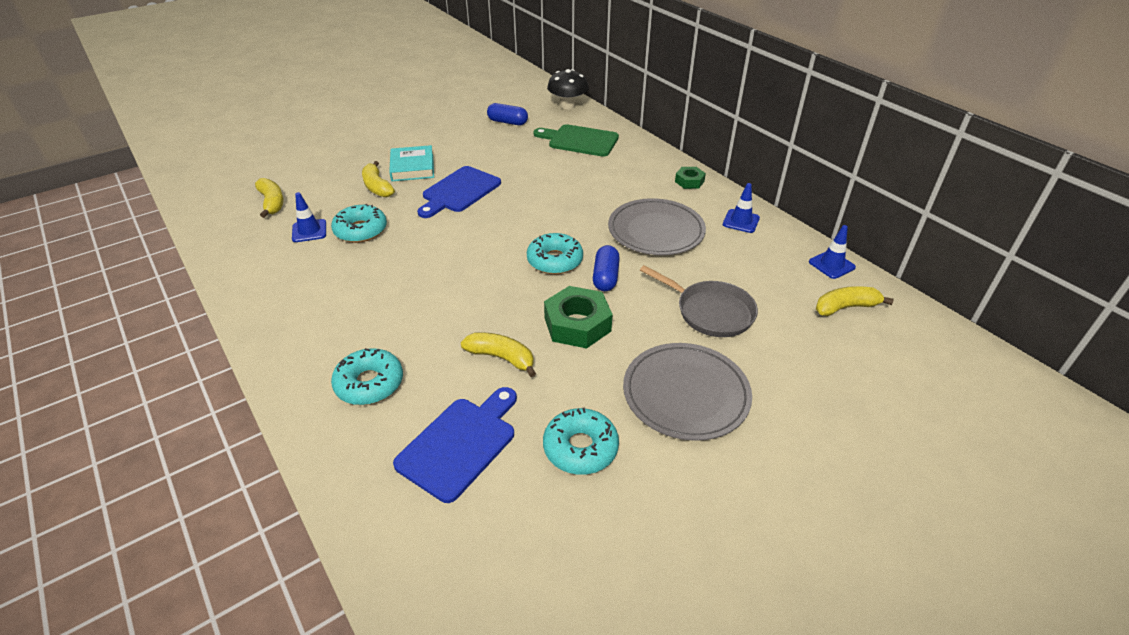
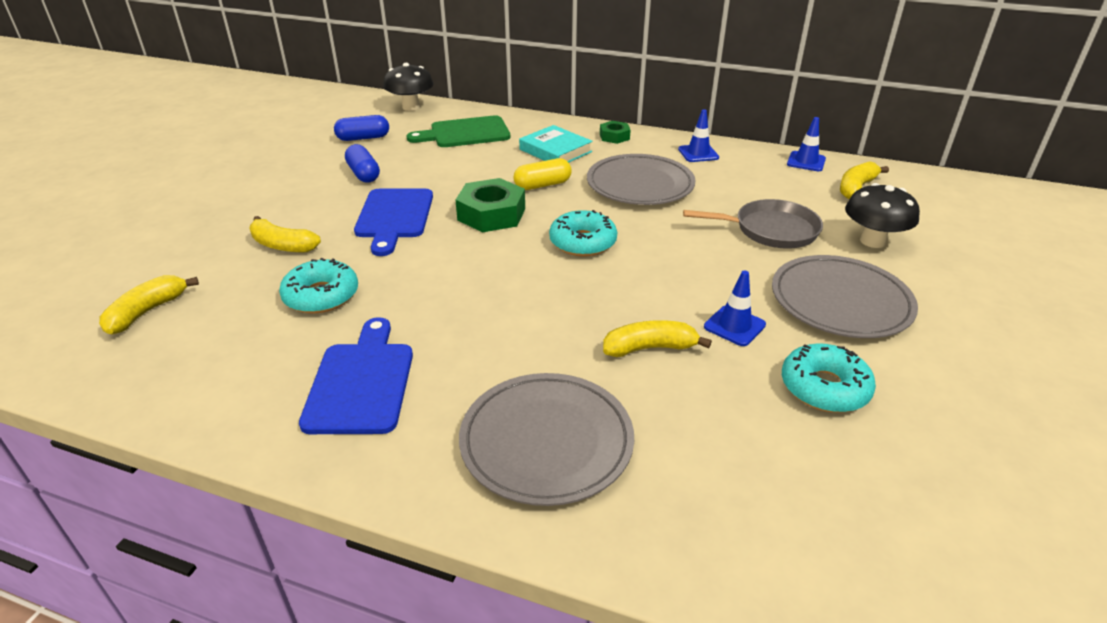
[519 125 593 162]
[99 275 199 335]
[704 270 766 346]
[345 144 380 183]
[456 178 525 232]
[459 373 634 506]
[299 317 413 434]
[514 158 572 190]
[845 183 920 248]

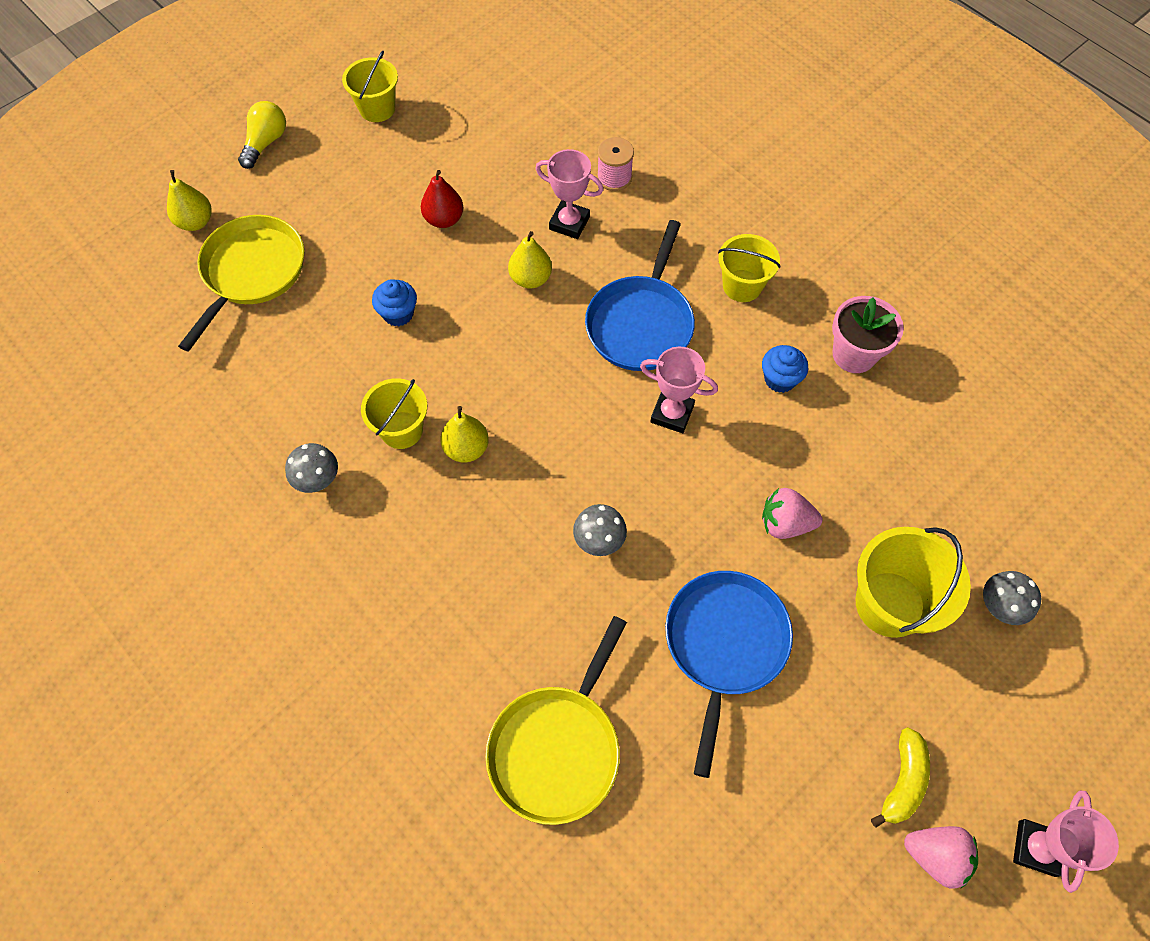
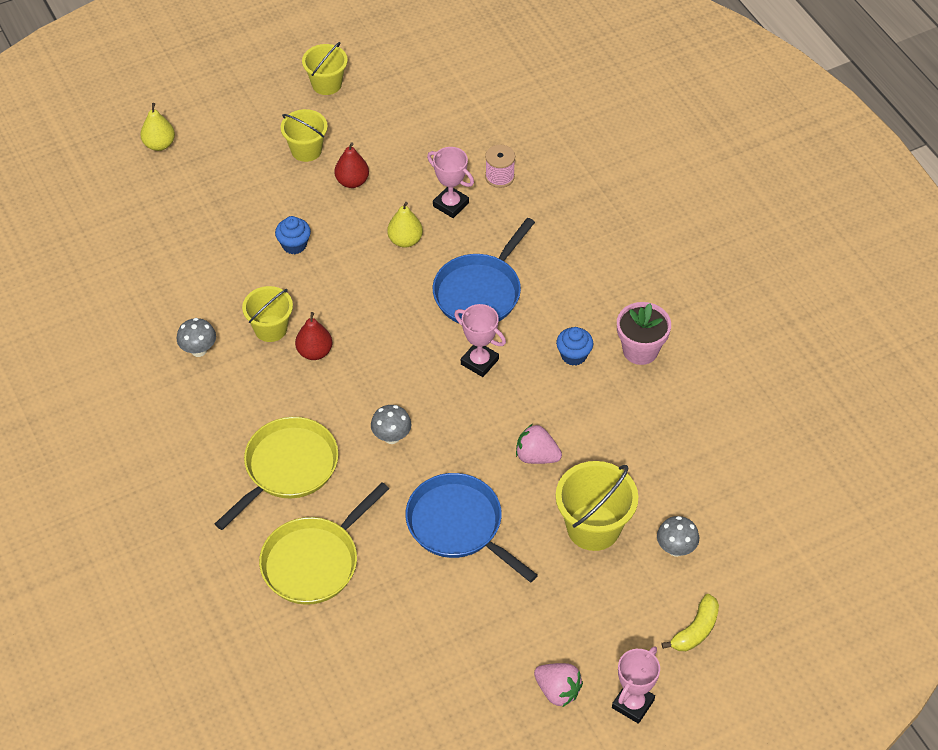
[238 101 286 169] (first image)
[215 417 339 530]
[281 109 328 162]
[295 312 332 360]
[405 473 538 582]
[662 594 719 651]

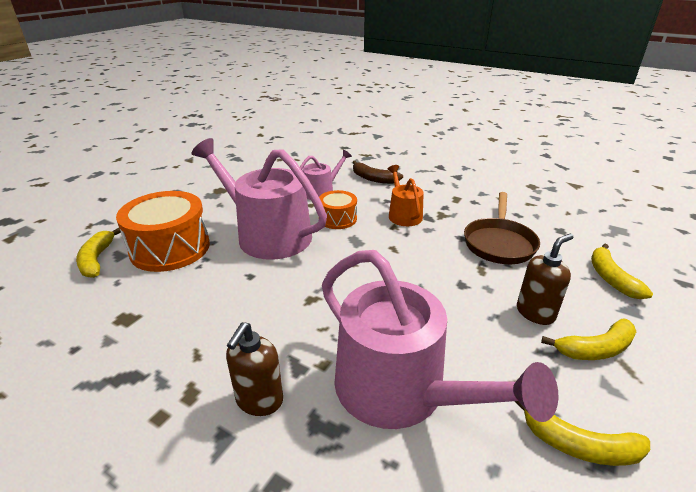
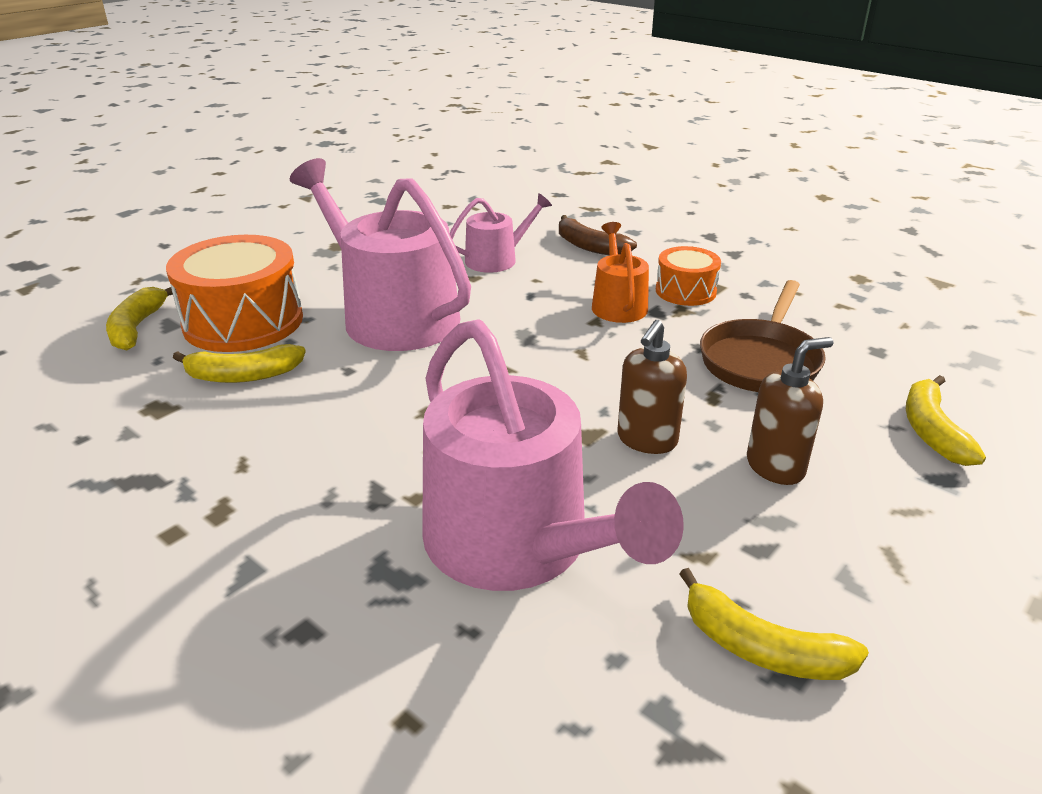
[656 246 721 306]
[173 344 306 383]
[617 320 687 454]

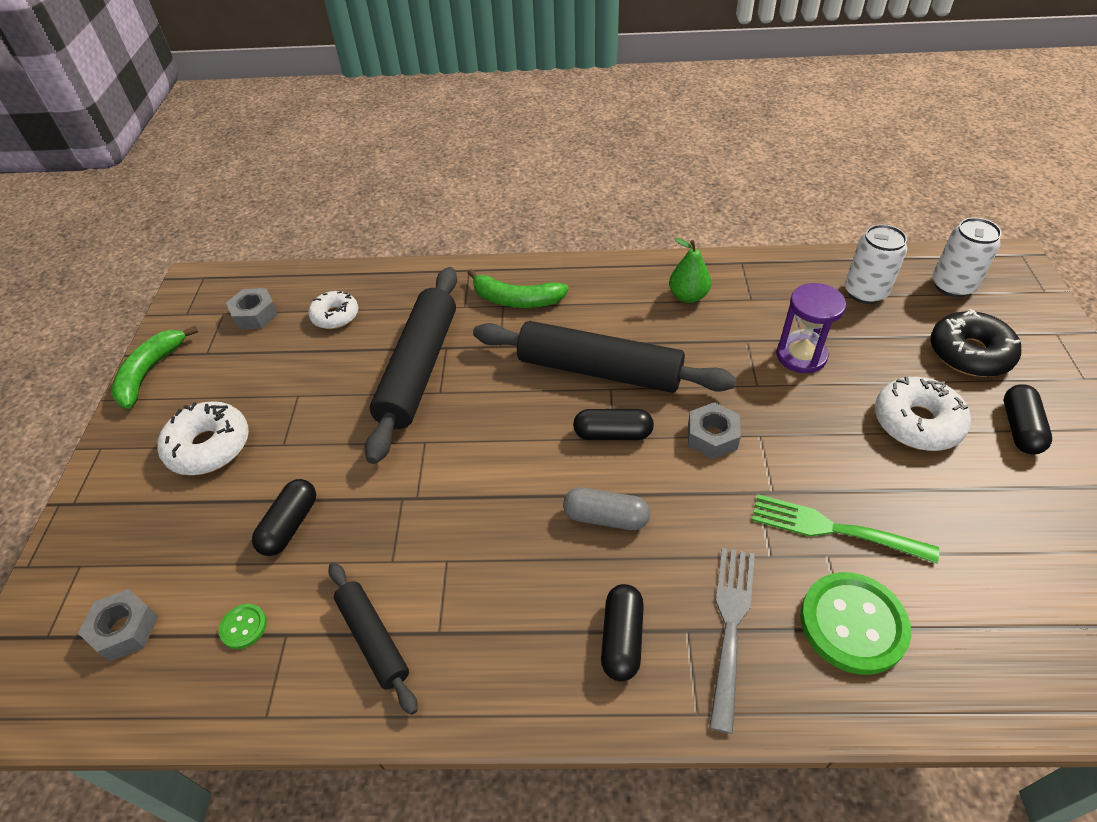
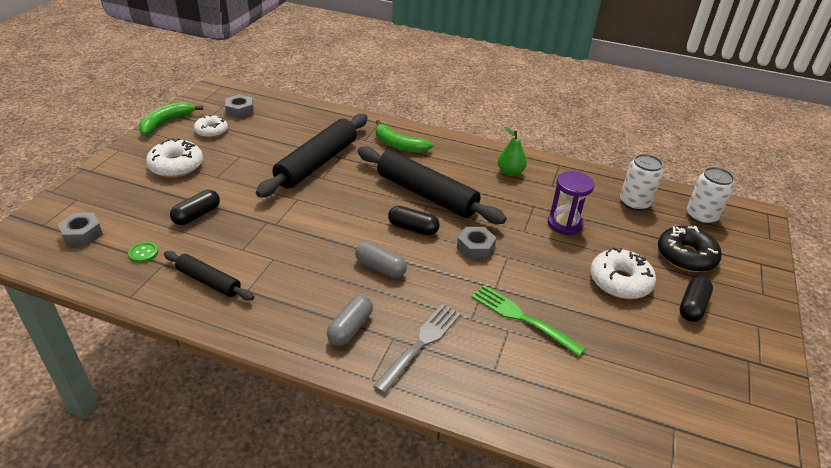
[194 115 228 138]
[164 251 254 301]
[800 572 911 675] (first image)
[327 295 373 346]

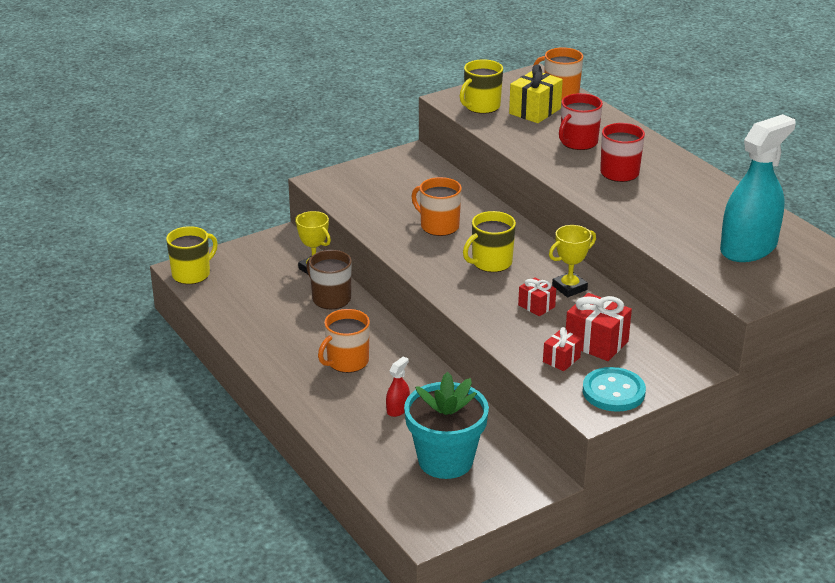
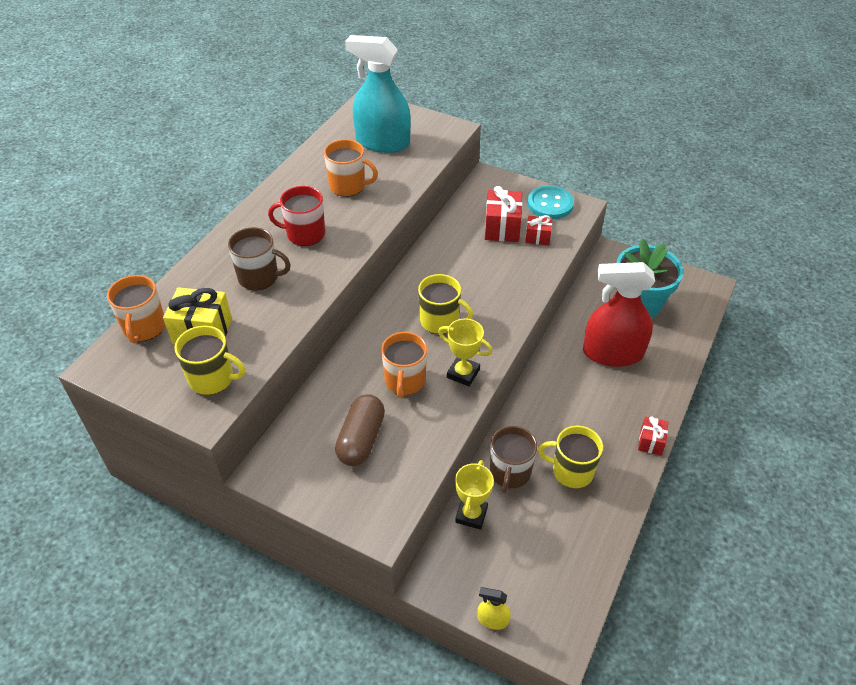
[228 227 291 290]
[438 318 493 386]
[538 425 603 488]
[638 416 668 455]
[324 139 378 197]
[583 262 655 367]
[335 394 385 466]
[478 587 511 630]

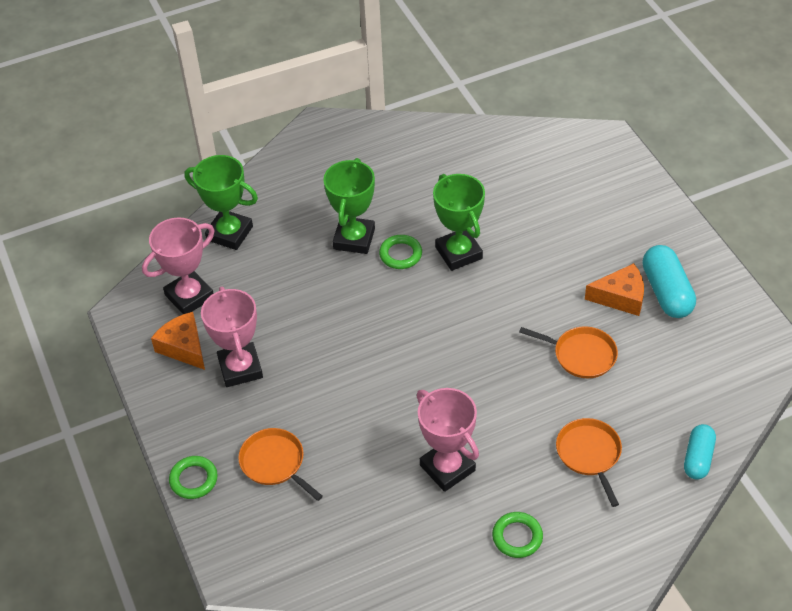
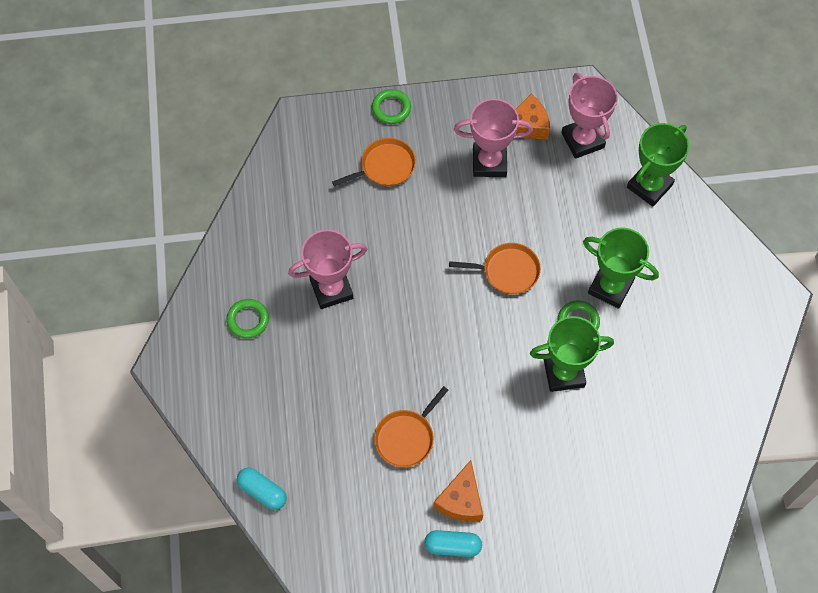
[424 530 482 557]
[449 243 541 294]

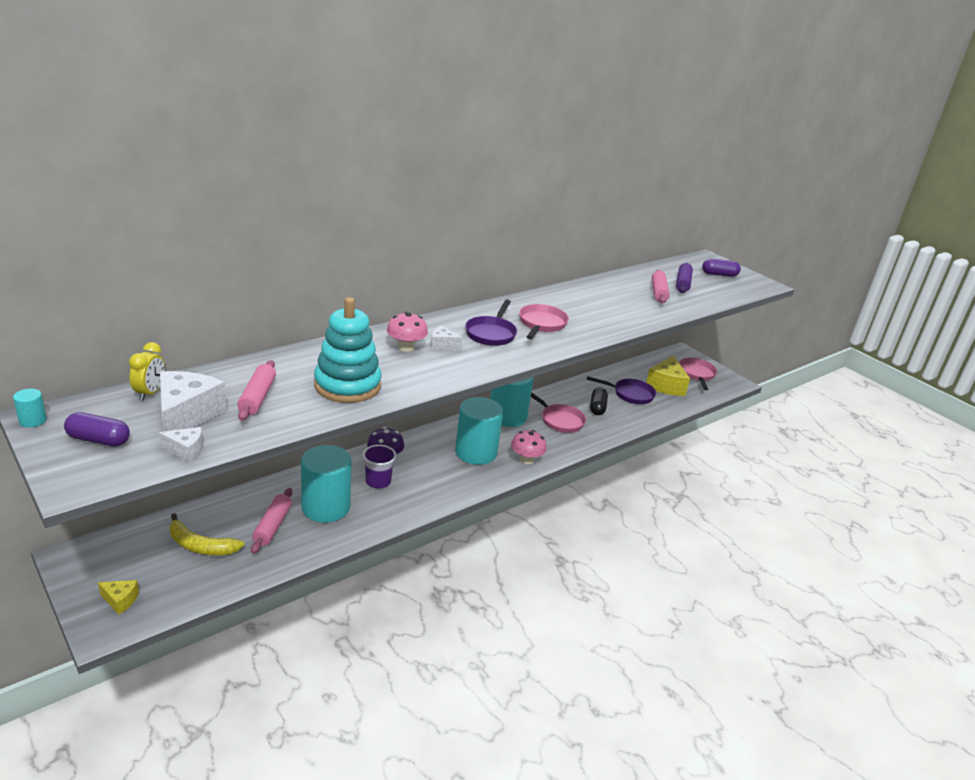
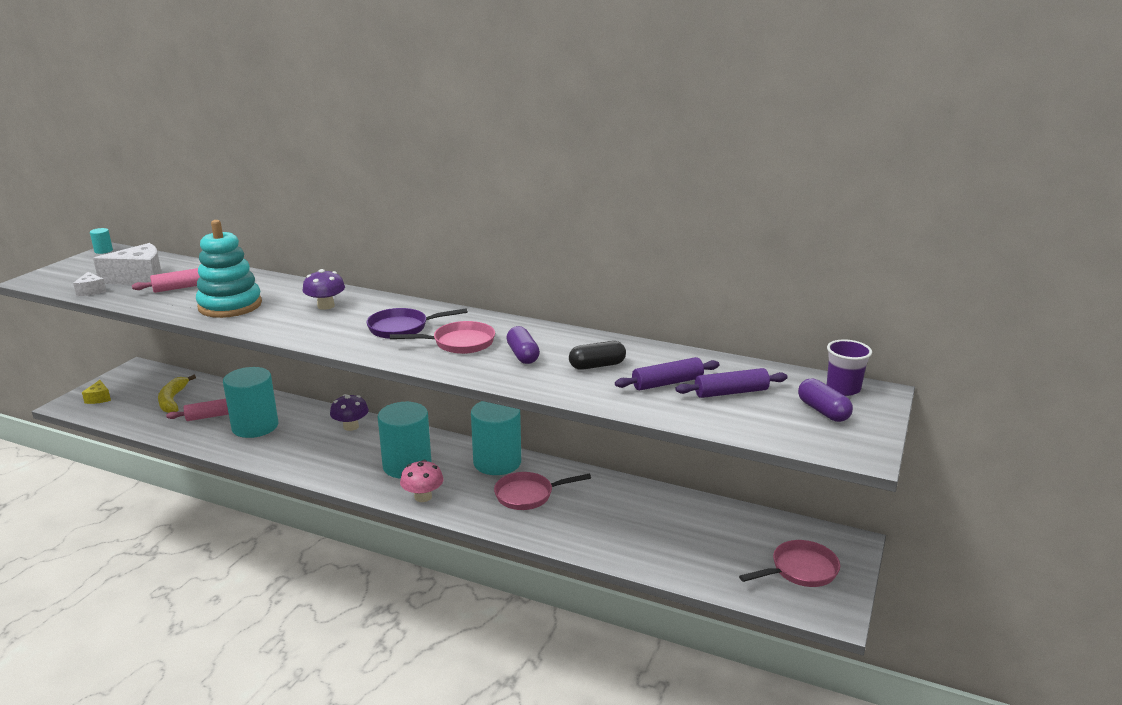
[615 357 720 390]
[303 269 345 310]
[431 326 463 350] (first image)
[129 342 165 401] (first image)
[646 355 690 396] (first image)
[587 376 656 404] (first image)
[569 341 626 370]
[494 472 591 510]
[506 326 540 364]
[827 339 872 396]

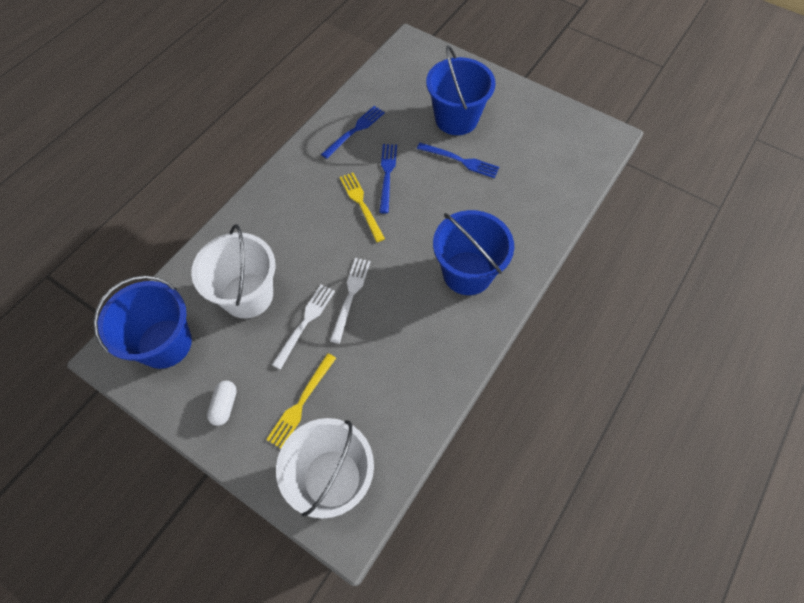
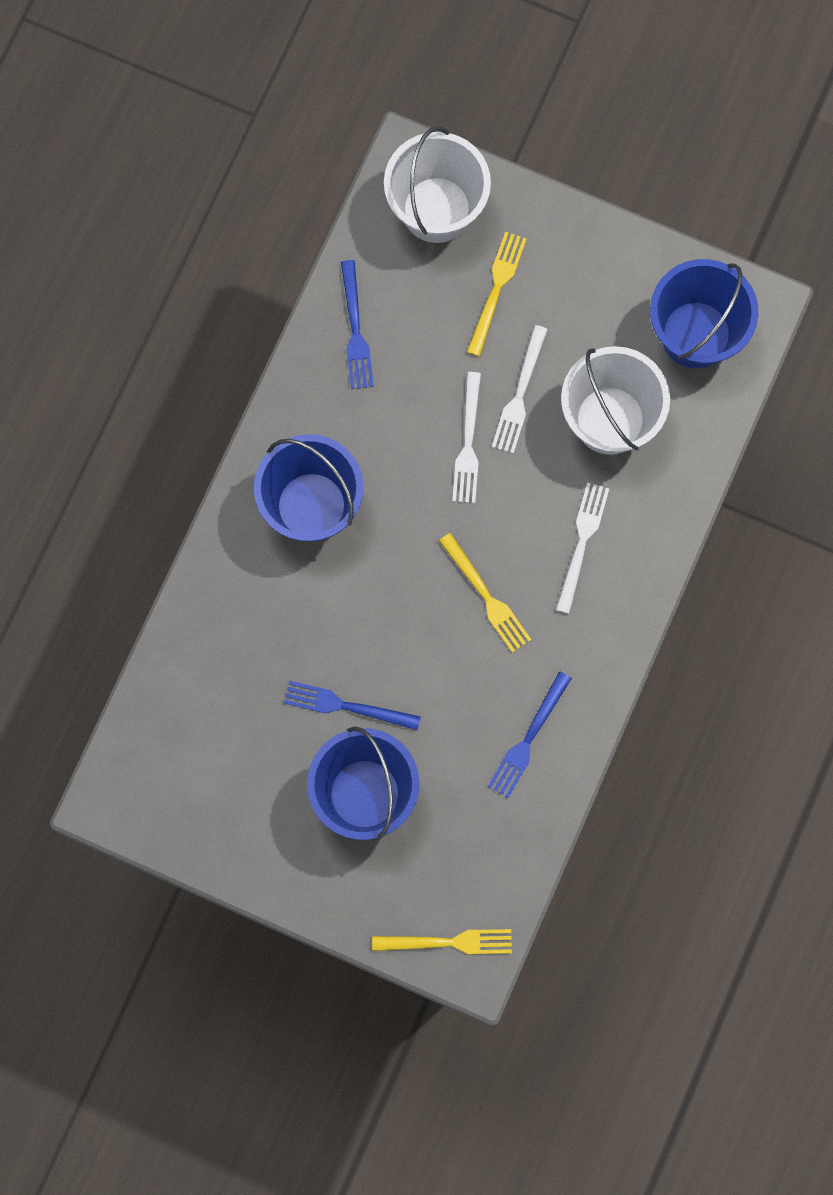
[341 260 374 389]
[207 381 237 426] (first image)
[556 483 609 614]
[372 929 512 954]

